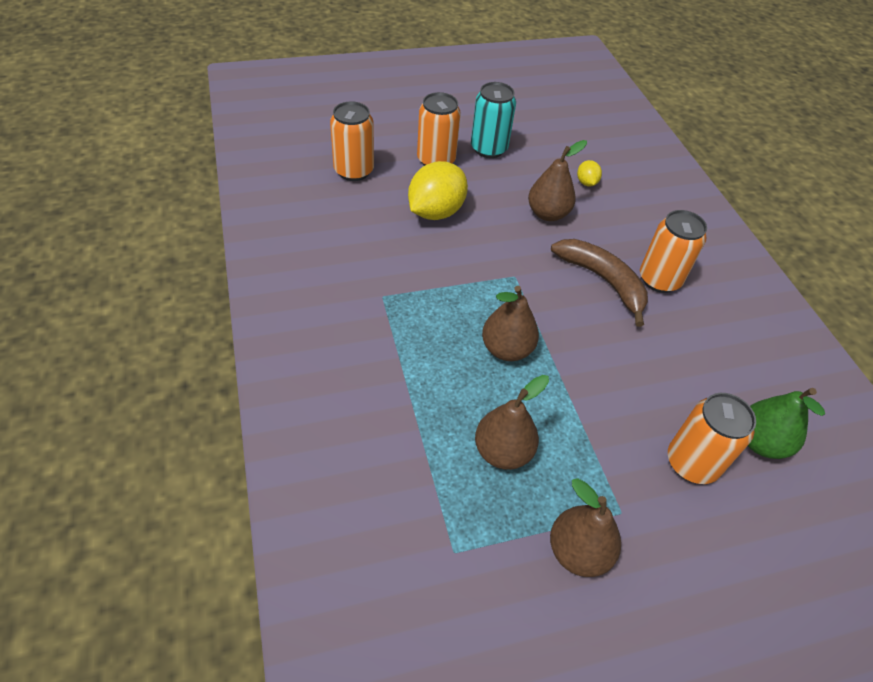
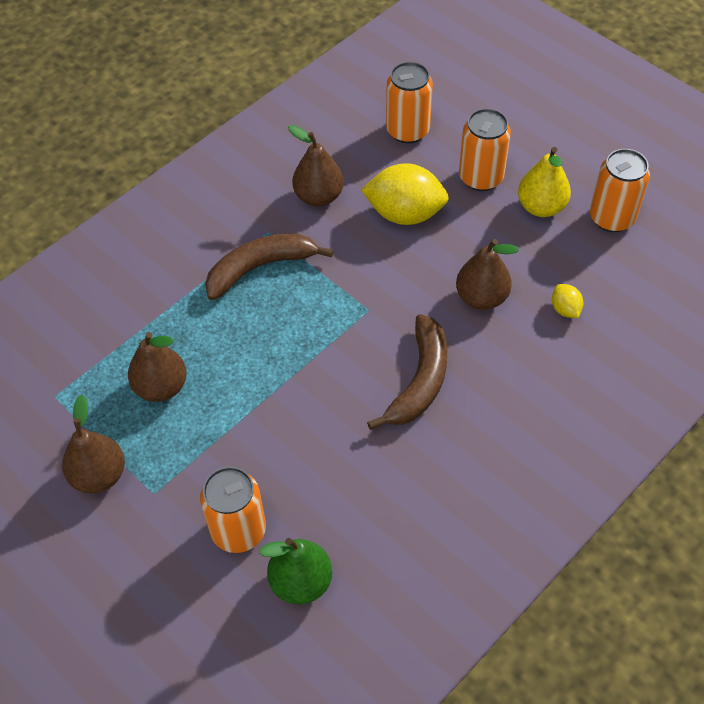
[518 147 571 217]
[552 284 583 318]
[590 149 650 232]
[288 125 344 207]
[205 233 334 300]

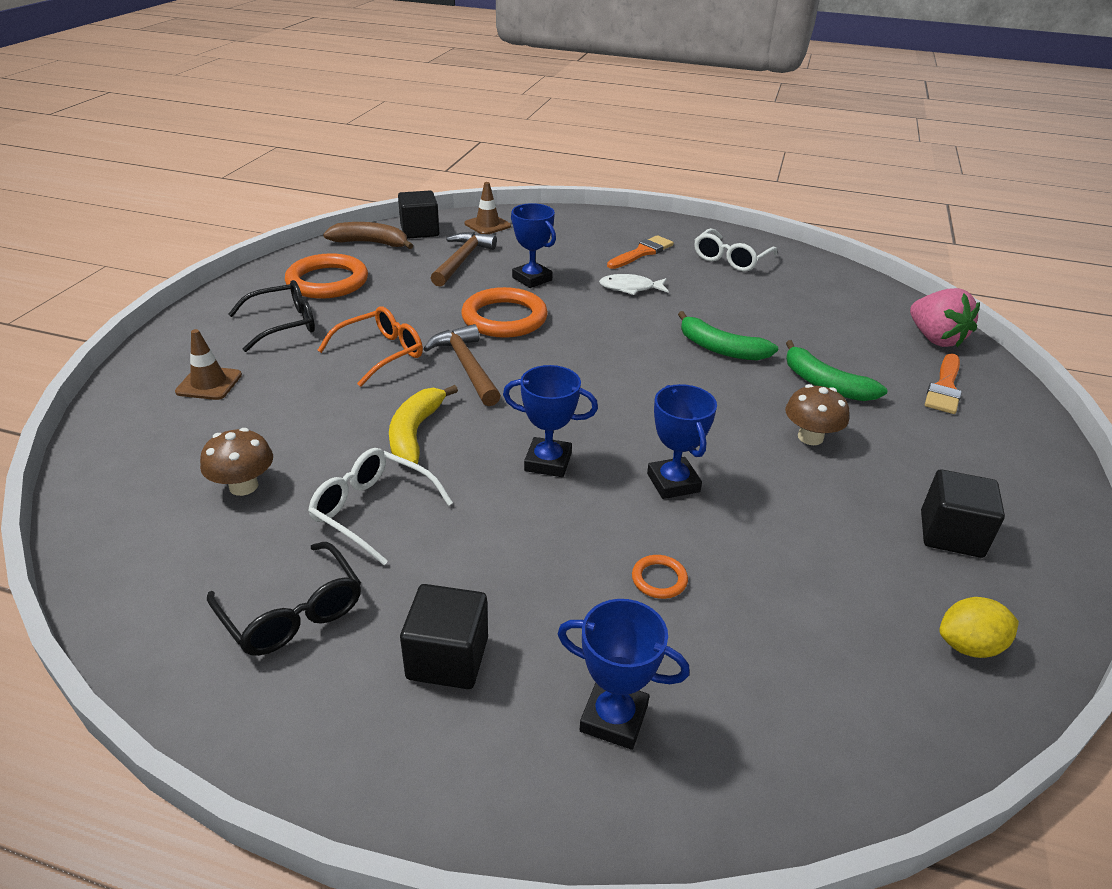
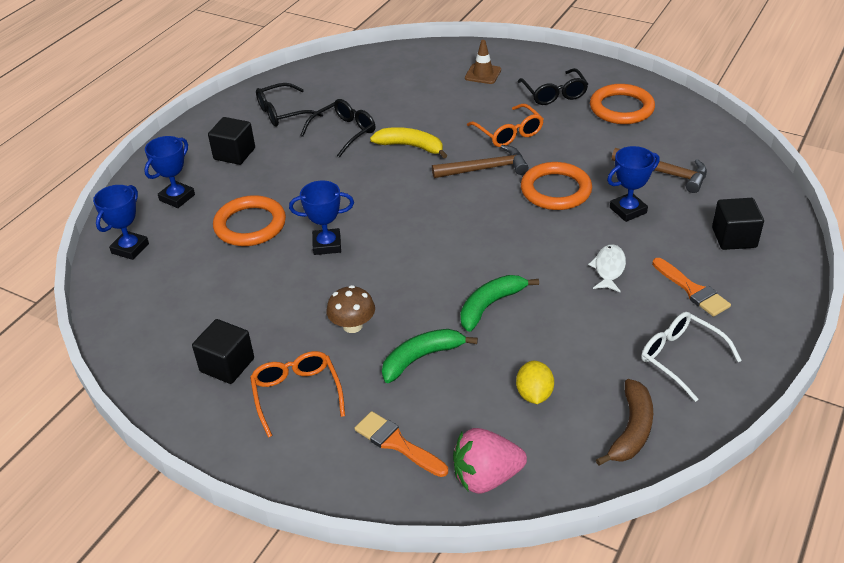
[465 182 511 234] (first image)
[712 198 764 250]
[596 379 653 466]
[93 185 149 260]
[200 428 273 496] (first image)
[300 99 376 158]
[213 195 286 246]
[516 361 554 404]
[250 351 345 437]

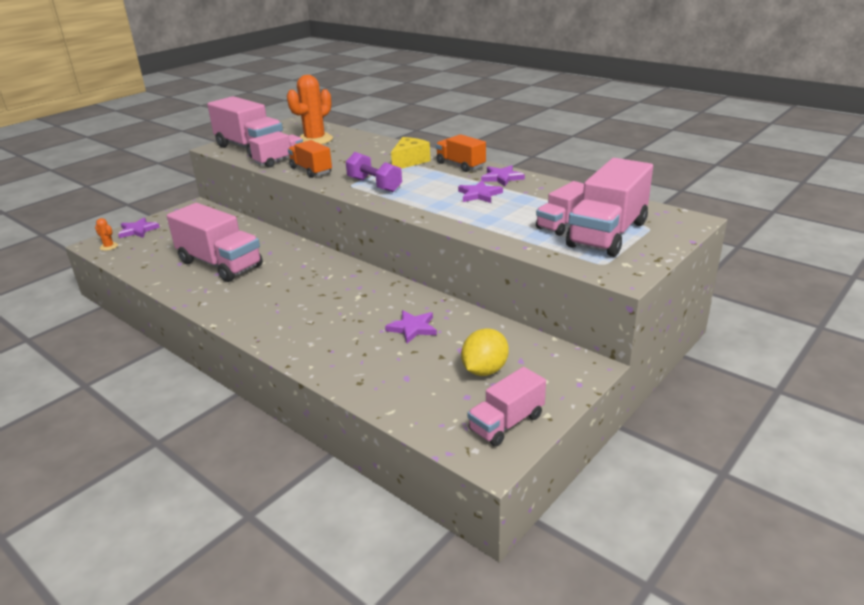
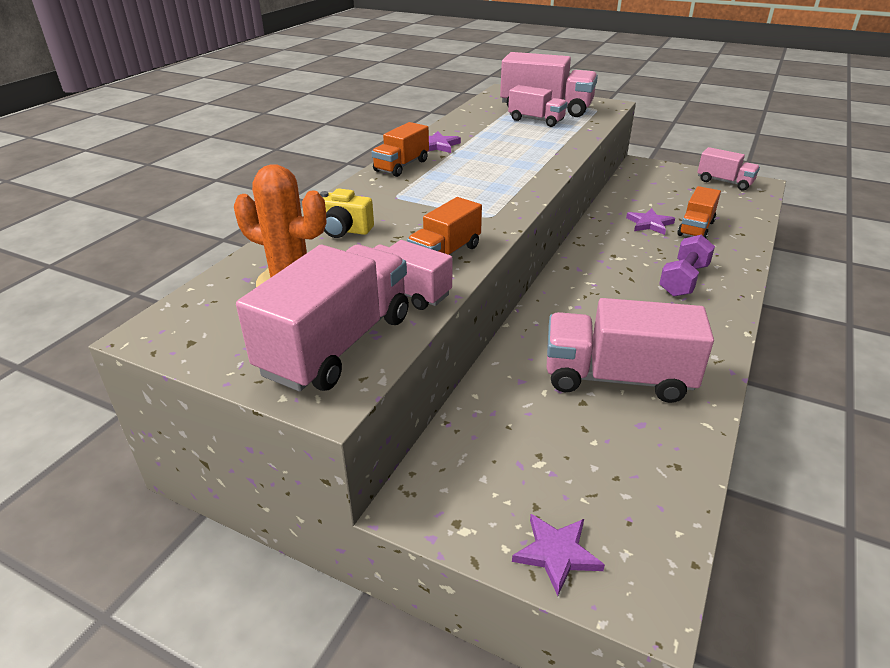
[391 137 430 169] (first image)
[659 235 715 297]
[458 181 503 203] (first image)
[546 298 714 403]
[95 218 118 251] (first image)
[461 328 509 376] (first image)
[677 186 721 239]
[320 188 374 238]

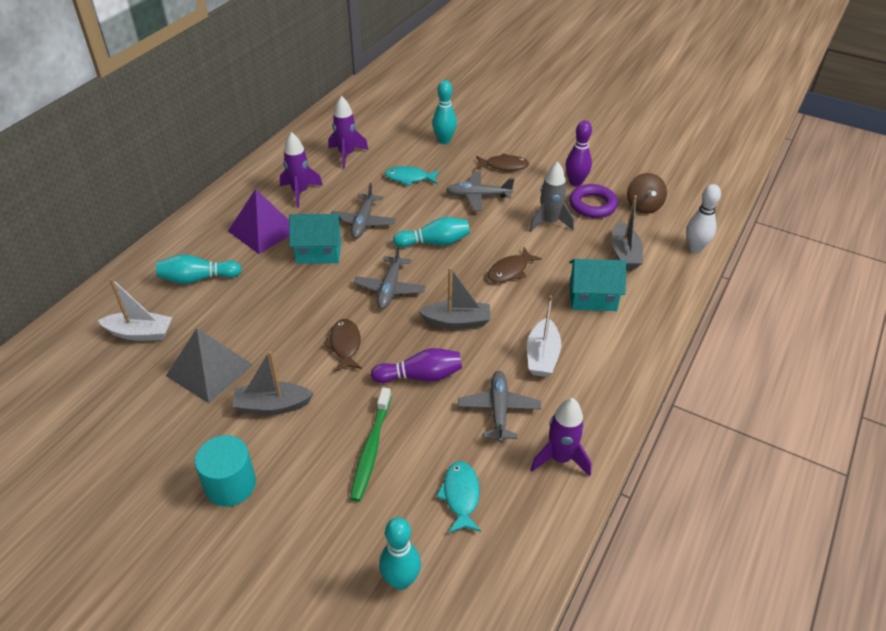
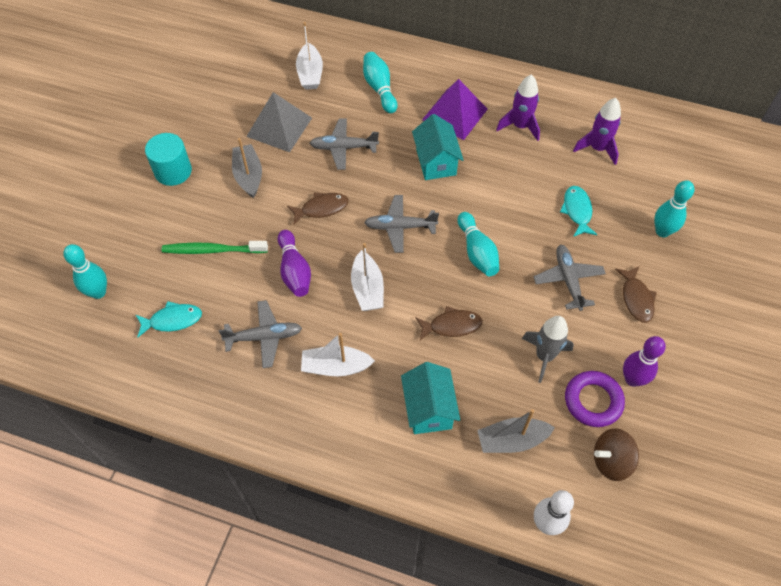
[310 118 379 170]
[416 306 482 340]
[351 243 384 311]
[530 398 592 476] (first image)

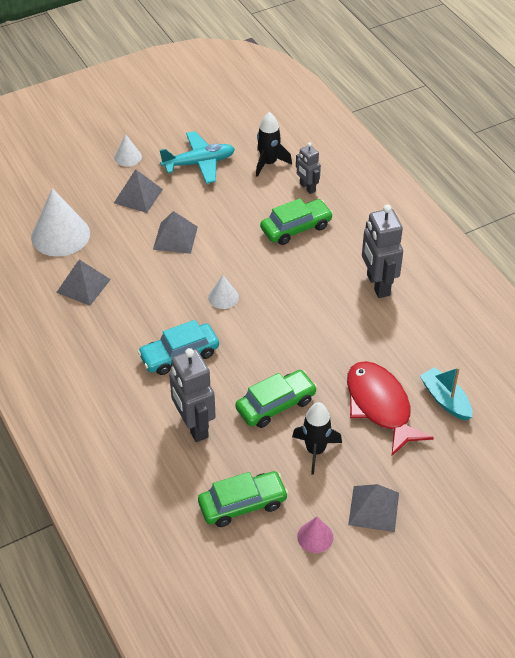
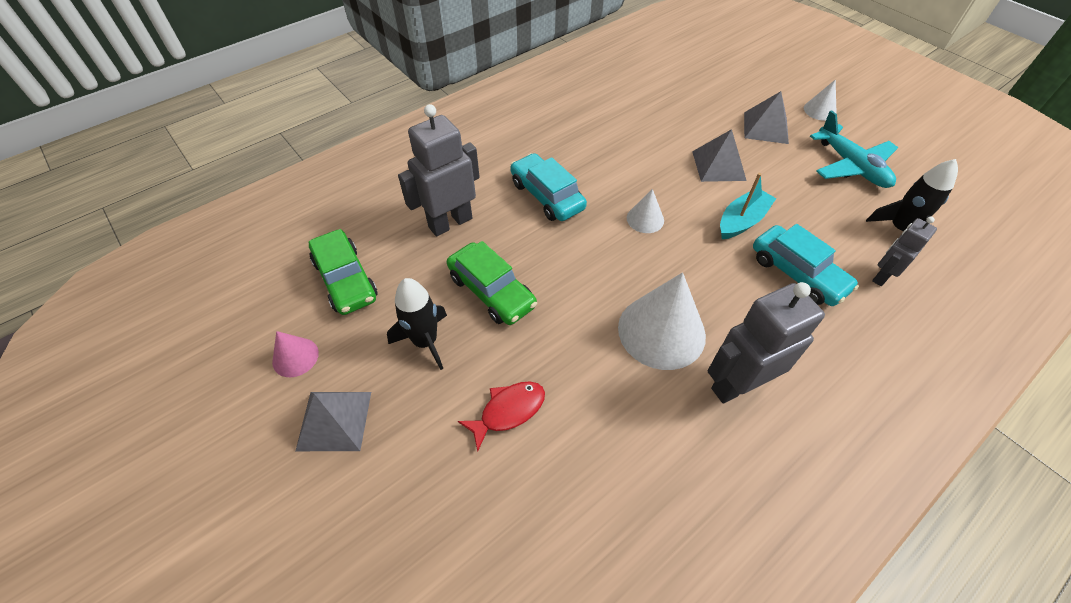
[618 272 706 370]
[753 224 859 306]
[56 259 111 306] (first image)
[458 382 545 452]
[720 173 776 239]

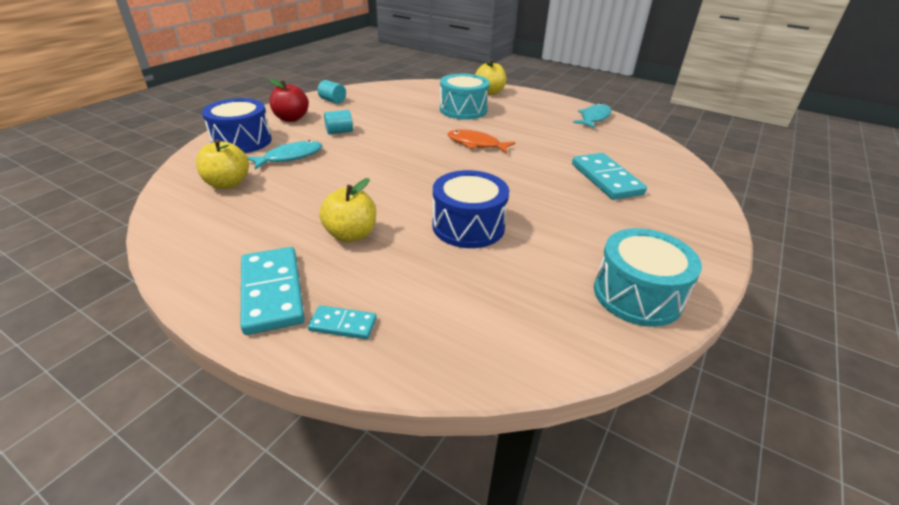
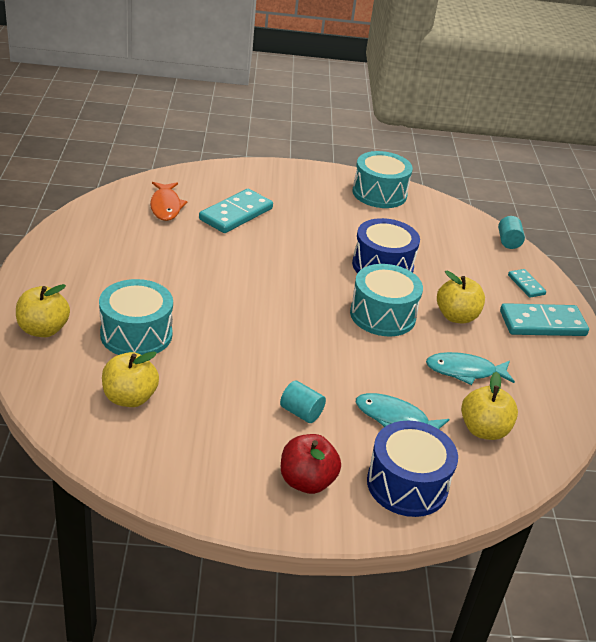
[498 216 525 249]
[426 352 515 385]
[150 182 187 221]
[500 303 589 336]
[350 264 423 336]
[102 351 159 407]

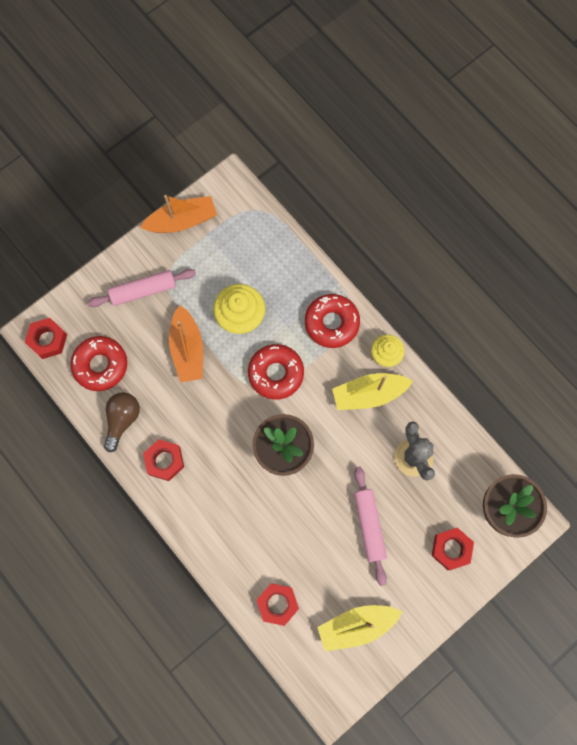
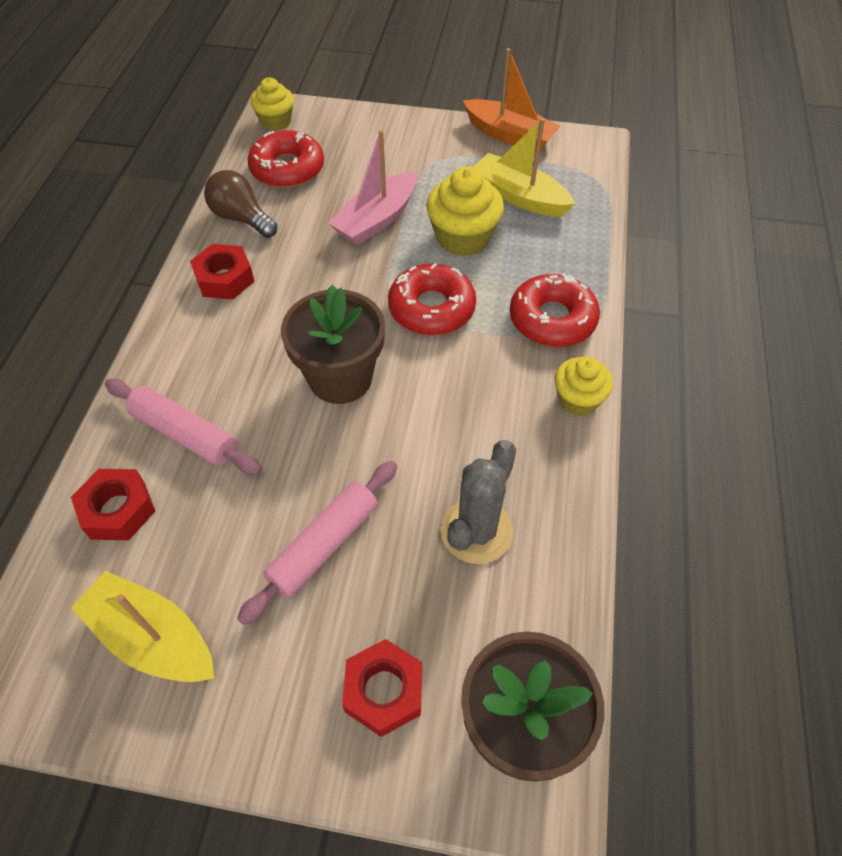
[105 379 262 475]
[328 130 417 245]
[251 77 294 131]
[473 118 575 217]
[204 170 278 238]

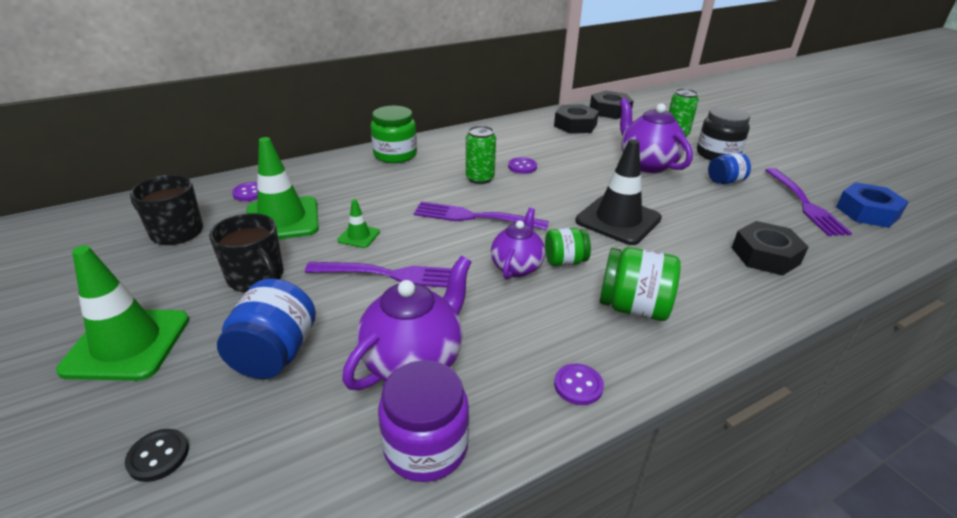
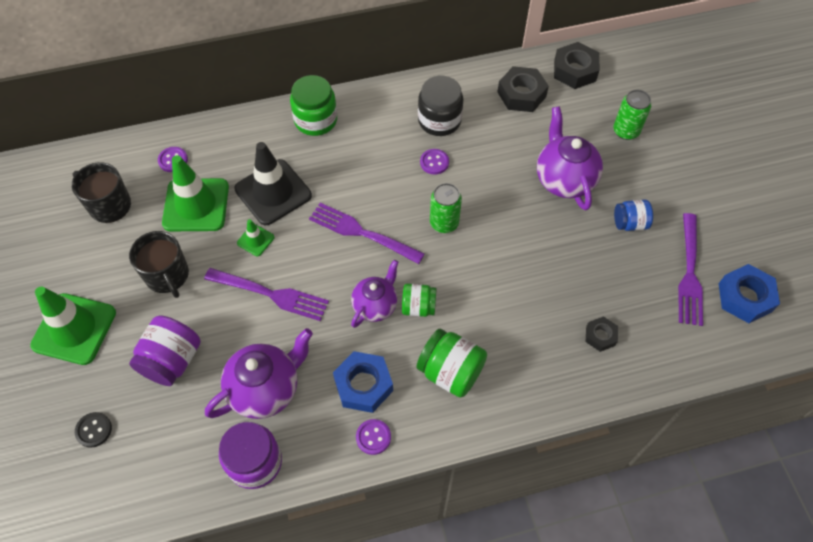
[418 76 463 136]
[430 183 462 233]
[234 142 312 225]
[586 316 618 352]
[129 316 201 386]
[333 351 393 413]

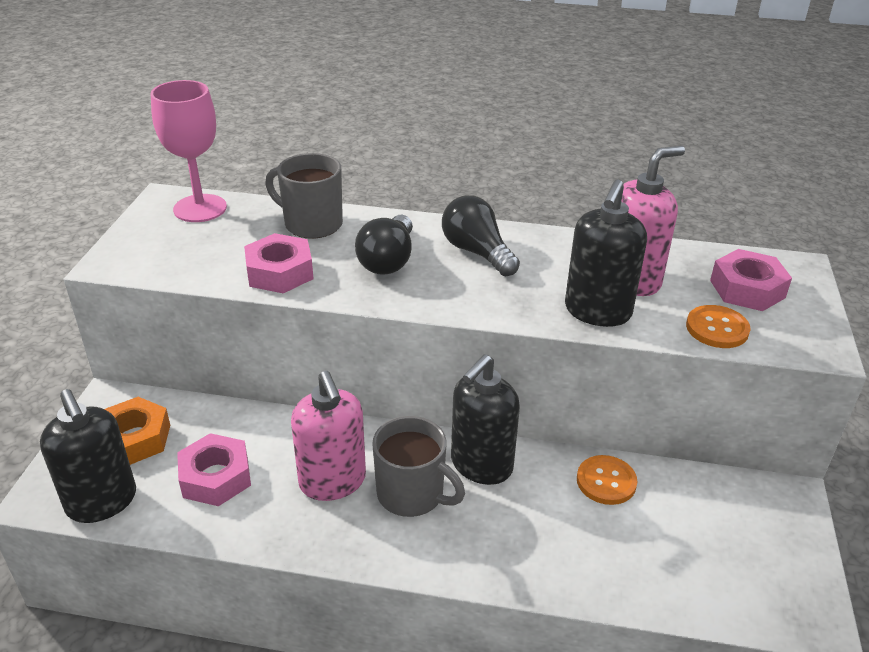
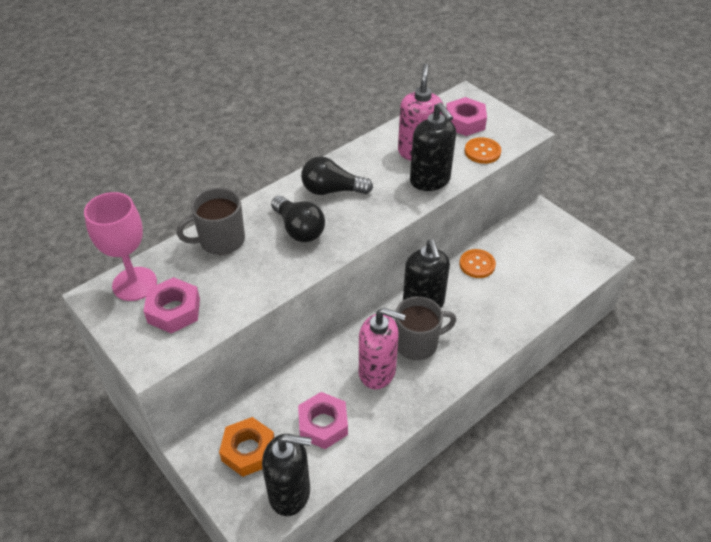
[144 277 200 333]

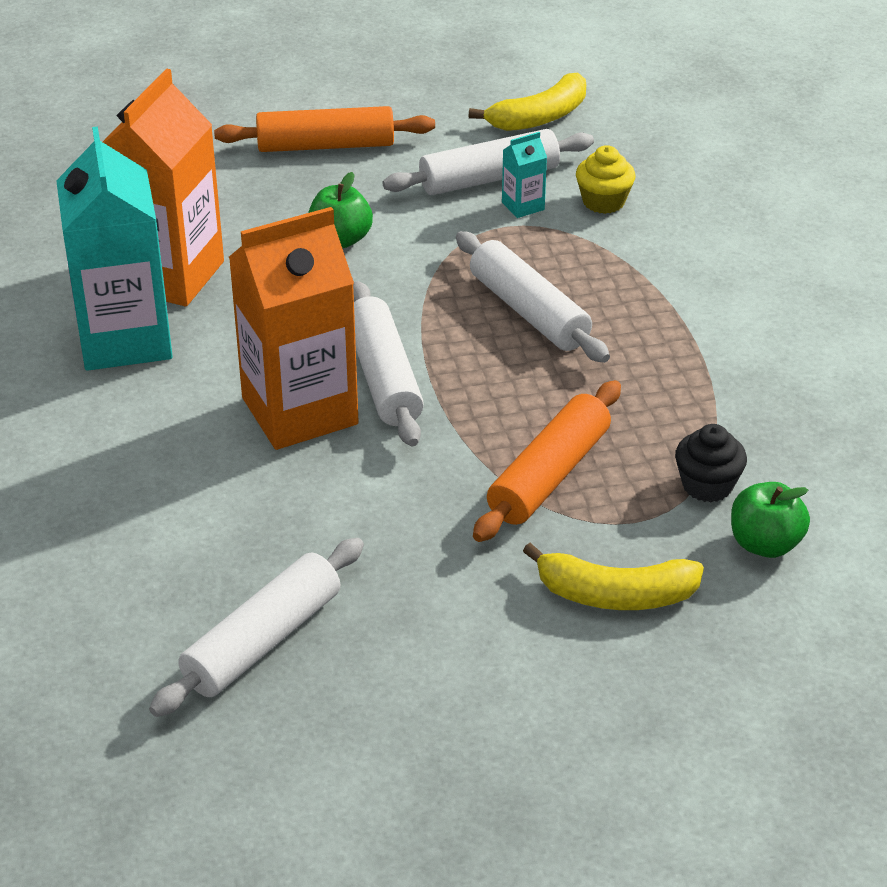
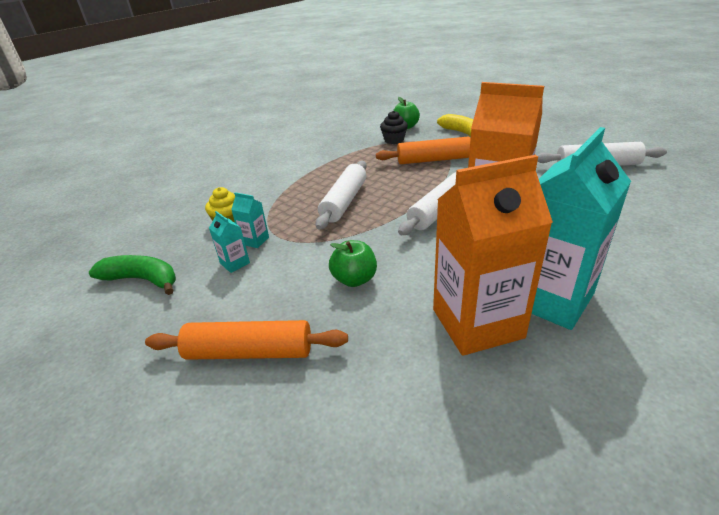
[89 255 176 295]
[145 320 348 360]
[209 211 250 273]

